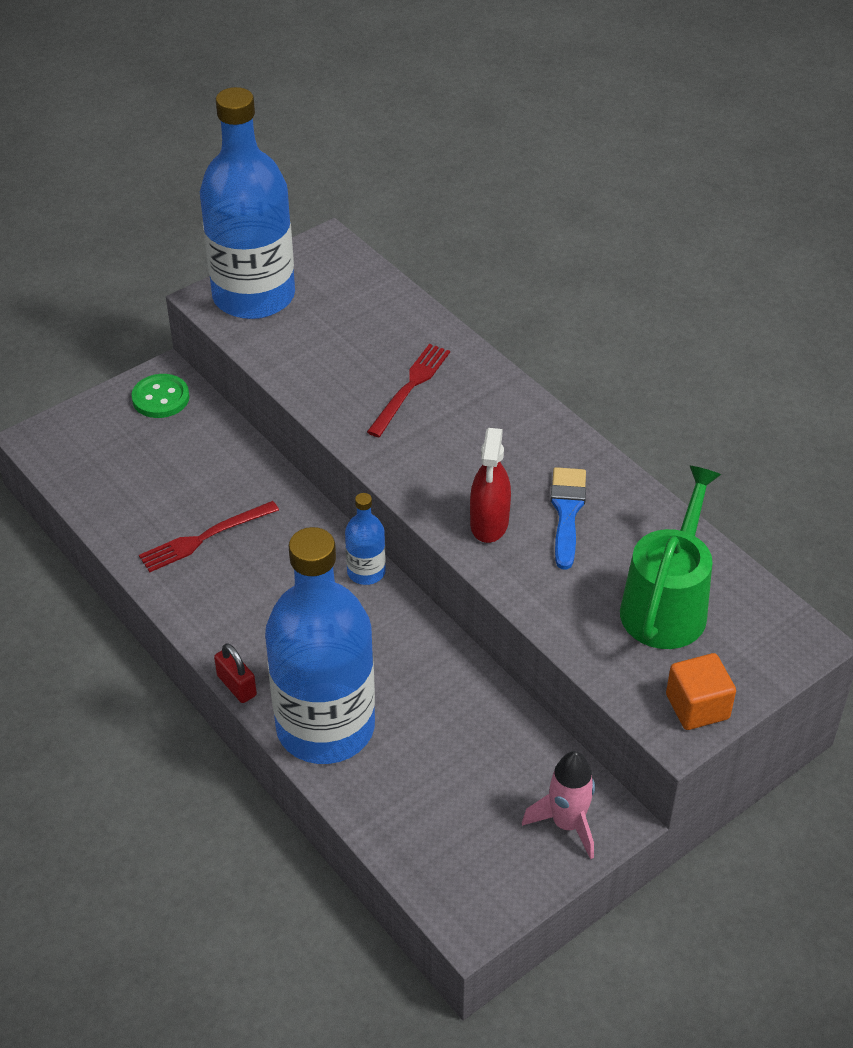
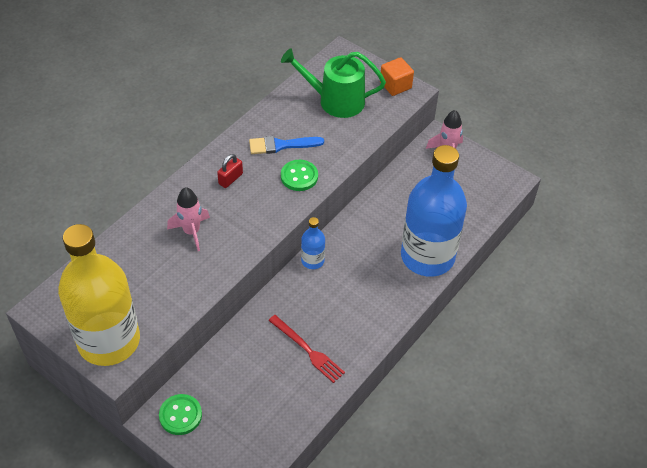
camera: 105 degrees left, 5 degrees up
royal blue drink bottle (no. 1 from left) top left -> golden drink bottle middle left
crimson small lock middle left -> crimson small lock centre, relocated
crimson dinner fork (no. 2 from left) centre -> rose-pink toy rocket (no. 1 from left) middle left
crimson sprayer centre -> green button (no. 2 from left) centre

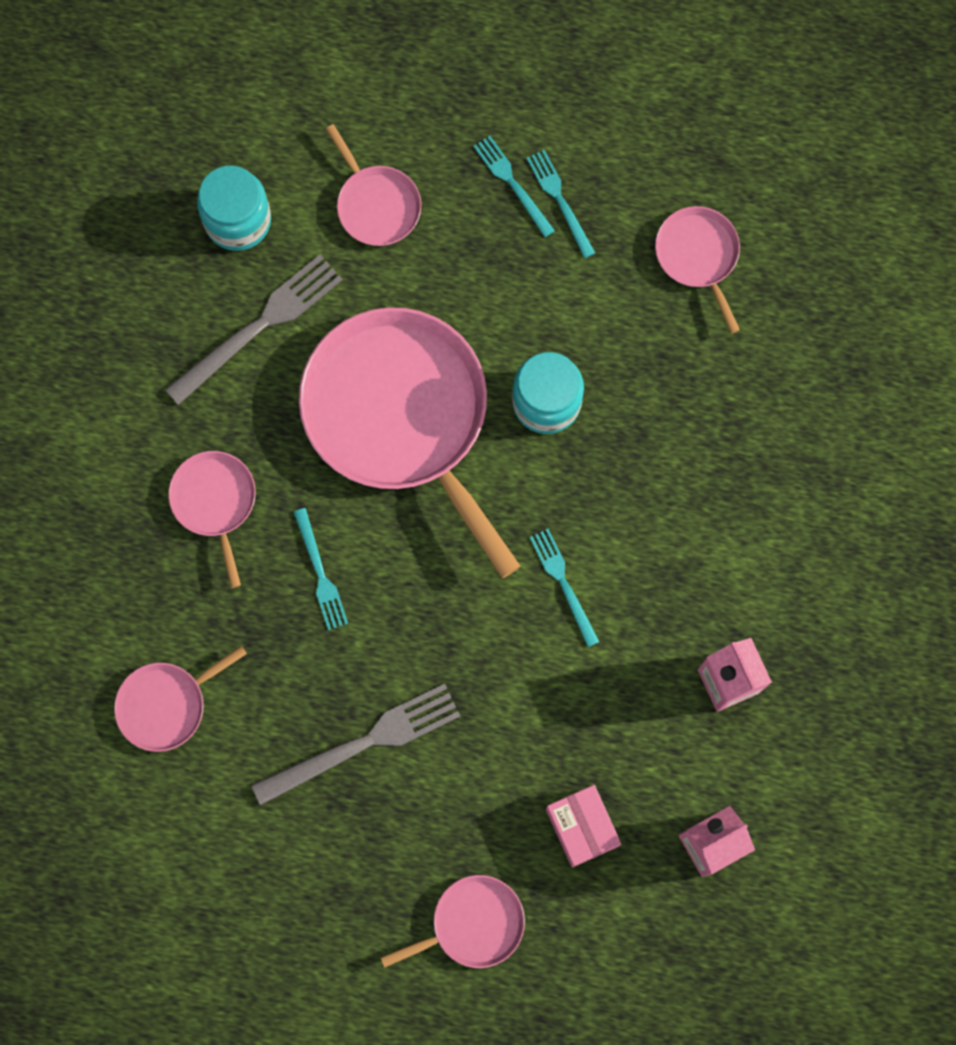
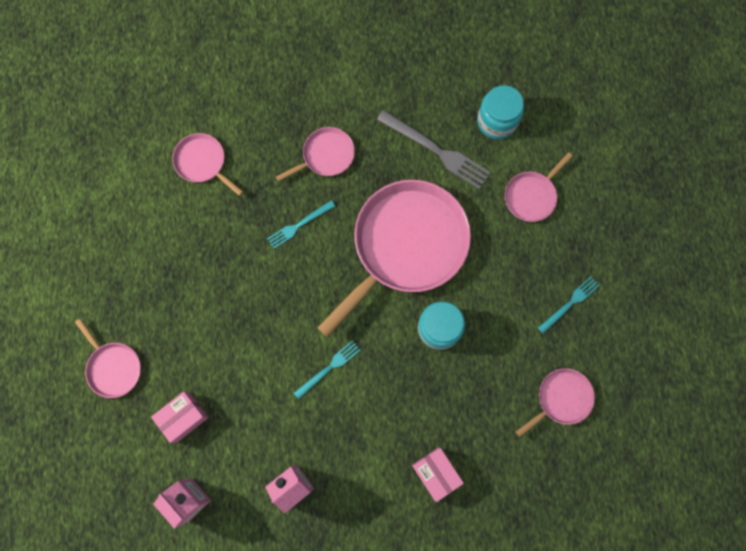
camera: 75 degrees right, 0 degrees up
gray dinner fork (no. 2 from left) bottom centre -> none
aqua dinner fork (no. 2 from left) top centre -> none
none -> rose-pink package (no. 2 from left) bottom centre

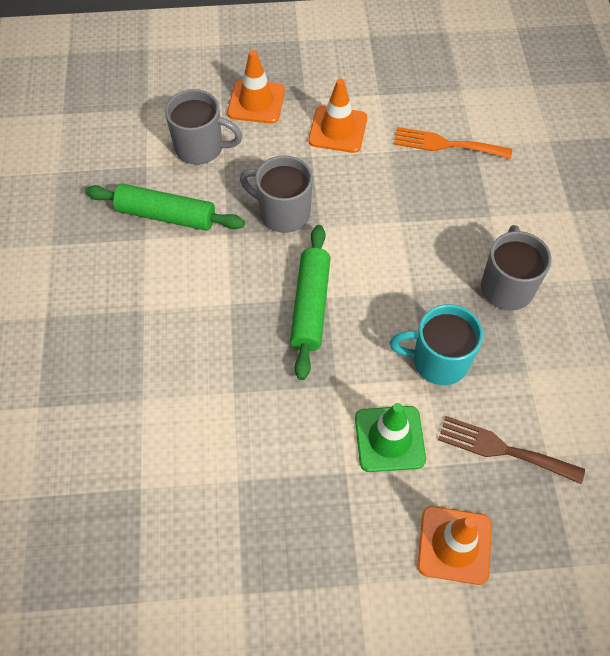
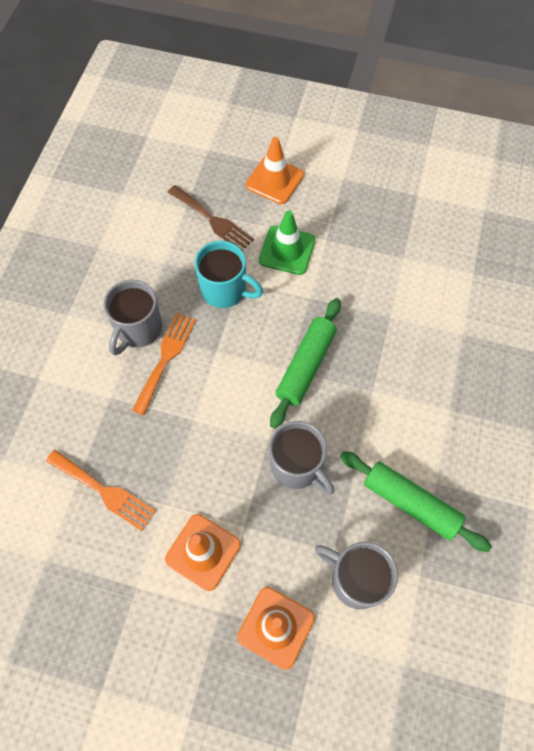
camera: 160 degrees left, 5 degrees up
none -> orange-coloured dinner fork (no. 2 from left) middle left

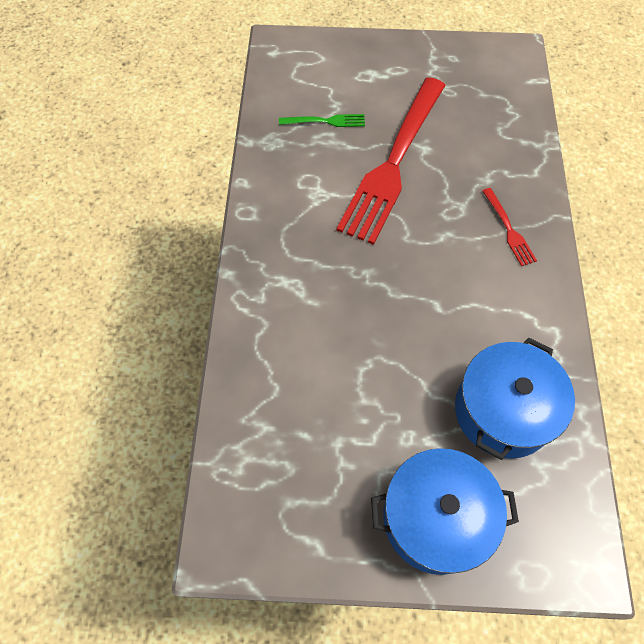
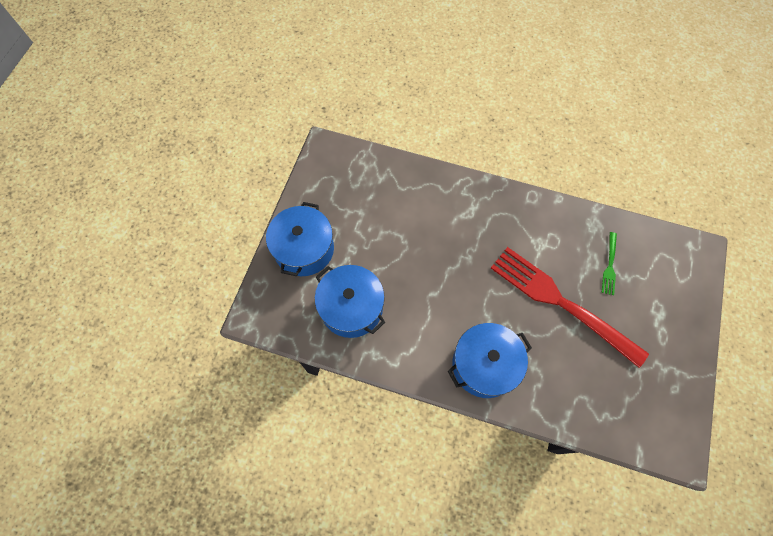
camera: 105 degrees right, 5 degrees up
crimson dinner fork (no. 2 from left) middle right -> royal blue pot (no. 3 from left) bottom centre

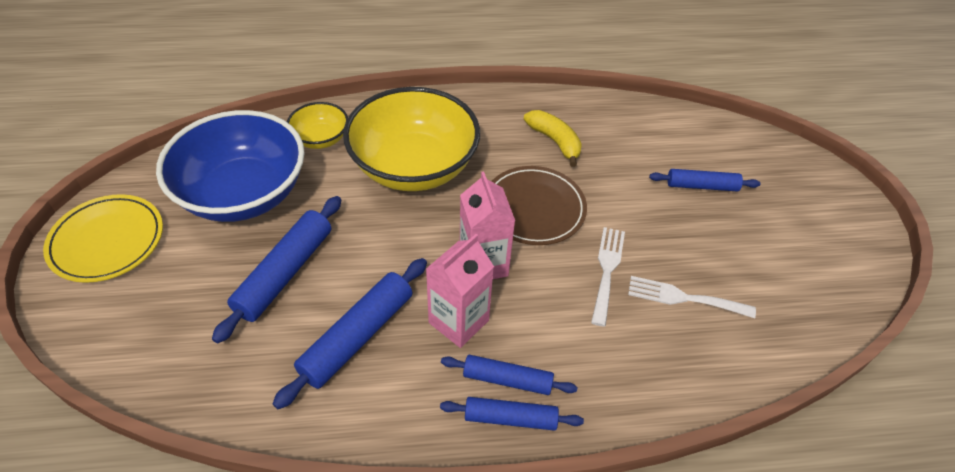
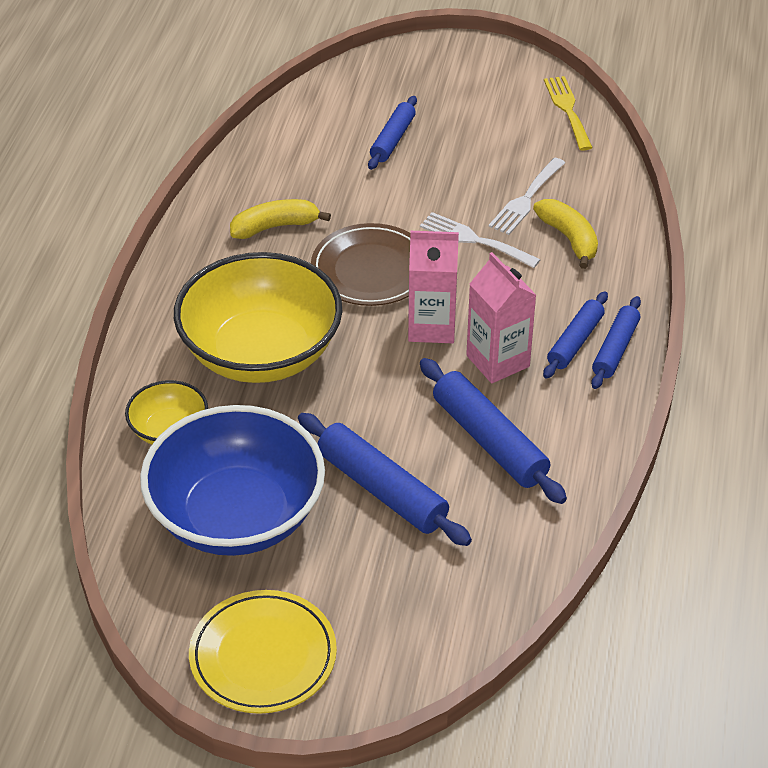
camera: 70 degrees left, 5 degrees down
none -> golden banana (no. 2 from left) top right
none -> golden dinner fork top right

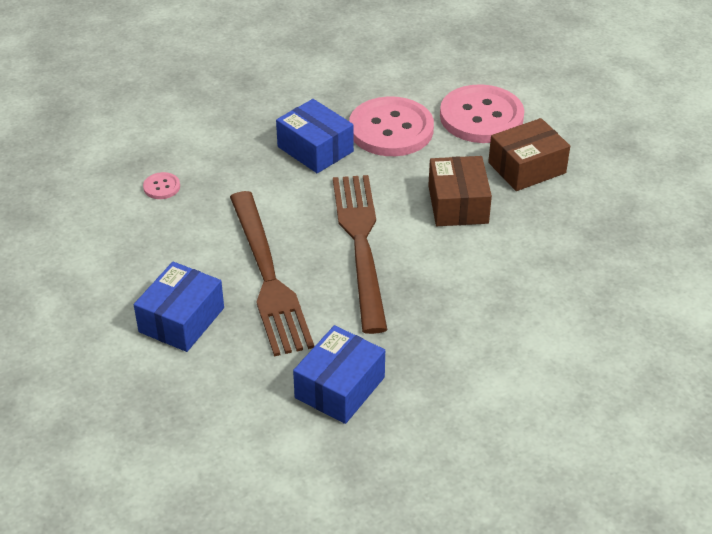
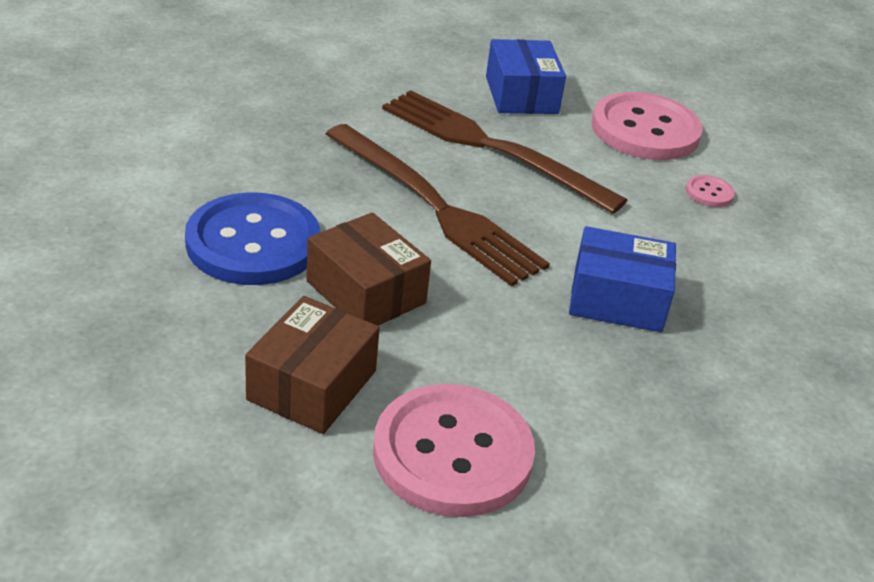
camera: 140 degrees right, 5 degrees down
royal blue package (no. 3 from left) bottom centre -> none
rose-pink button (no. 2 from left) top centre -> rose-pink button (no. 2 from left) top right, relocated
none -> royal blue button middle left

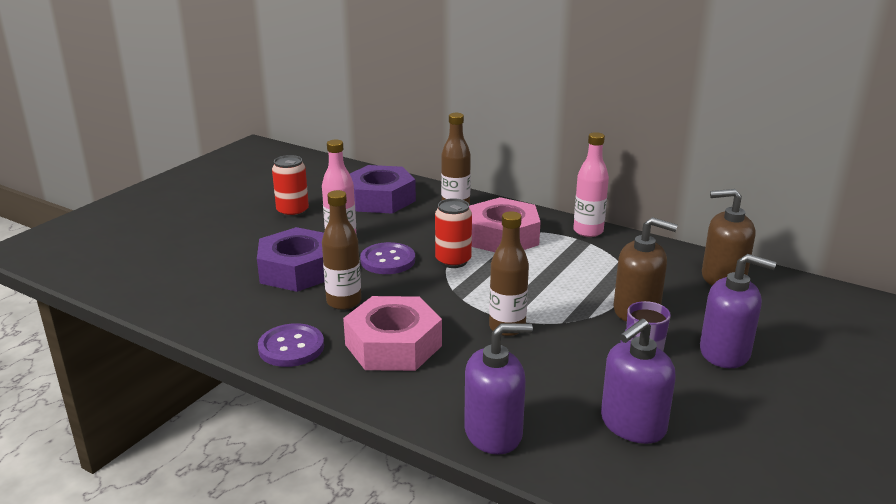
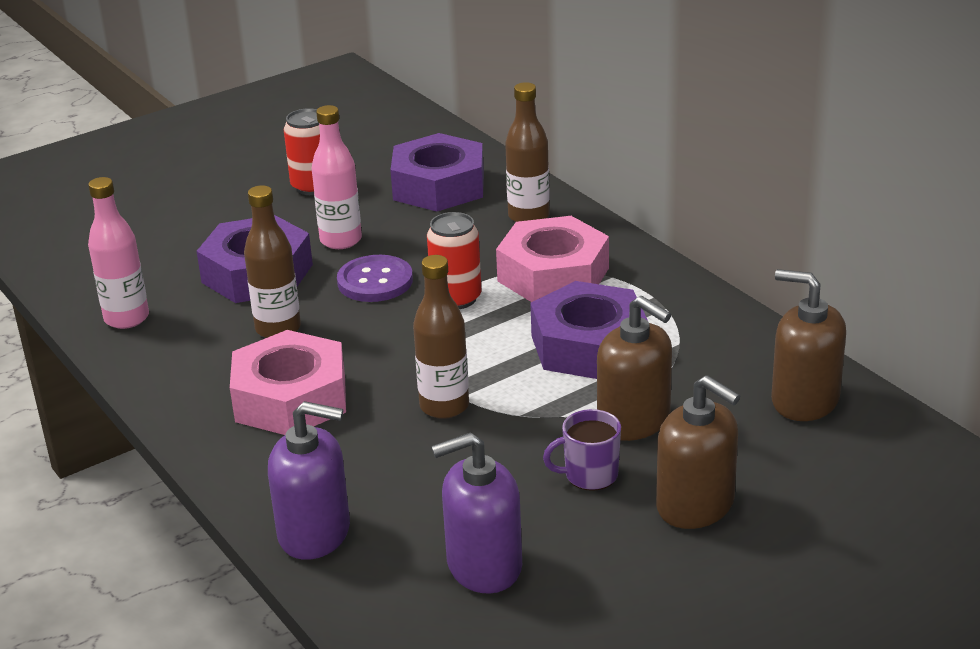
camera: 25 degrees right, 5 degrees up
royal purple button (no. 1 from left) bottom left -> none
rose-pink drink bottle (no. 2 from left in the first image) centre -> rose-pink drink bottle (no. 1 from left) middle left, relocated
royal purple soap pump (no. 3 from left) middle right -> brown soap pump (no. 2 from left) bottom right
none -> royal purple hex nut (no. 3 from left) centre

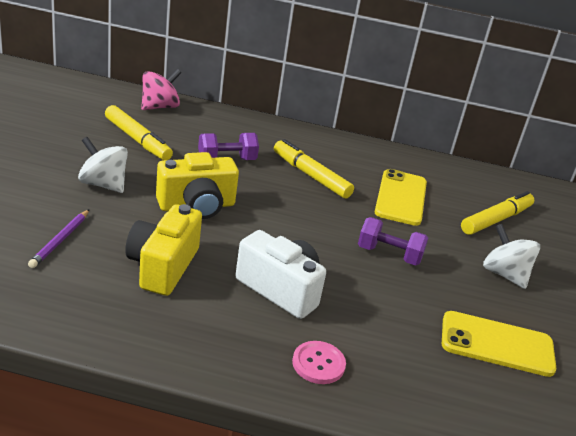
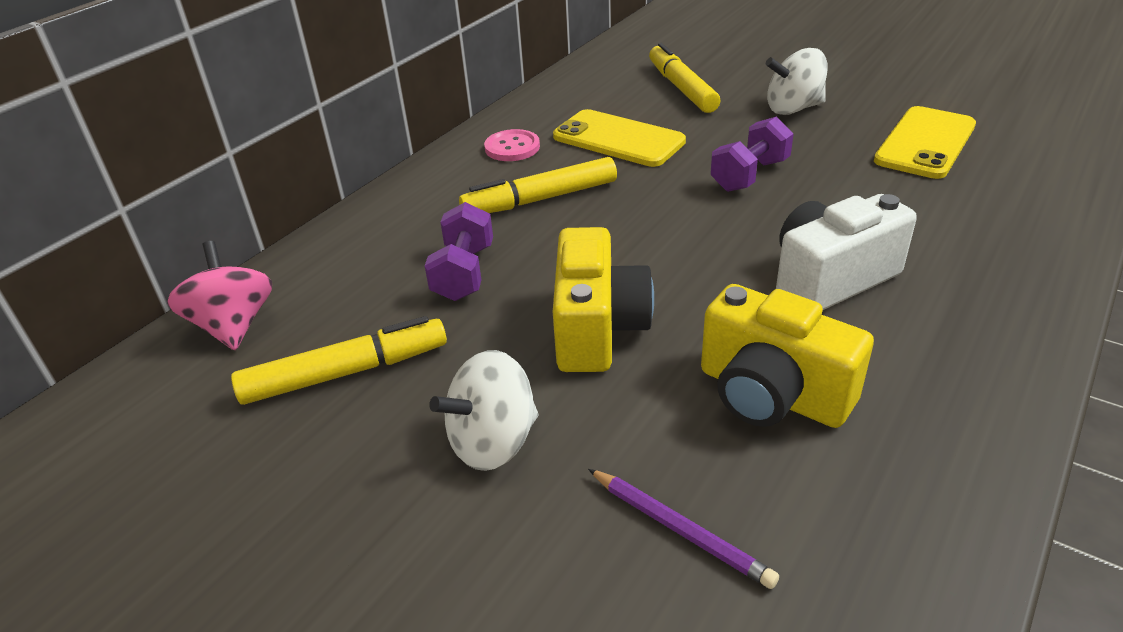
camera: 60 degrees left, 5 degrees up
rose-pink button bottom centre -> rose-pink button top centre, relocated

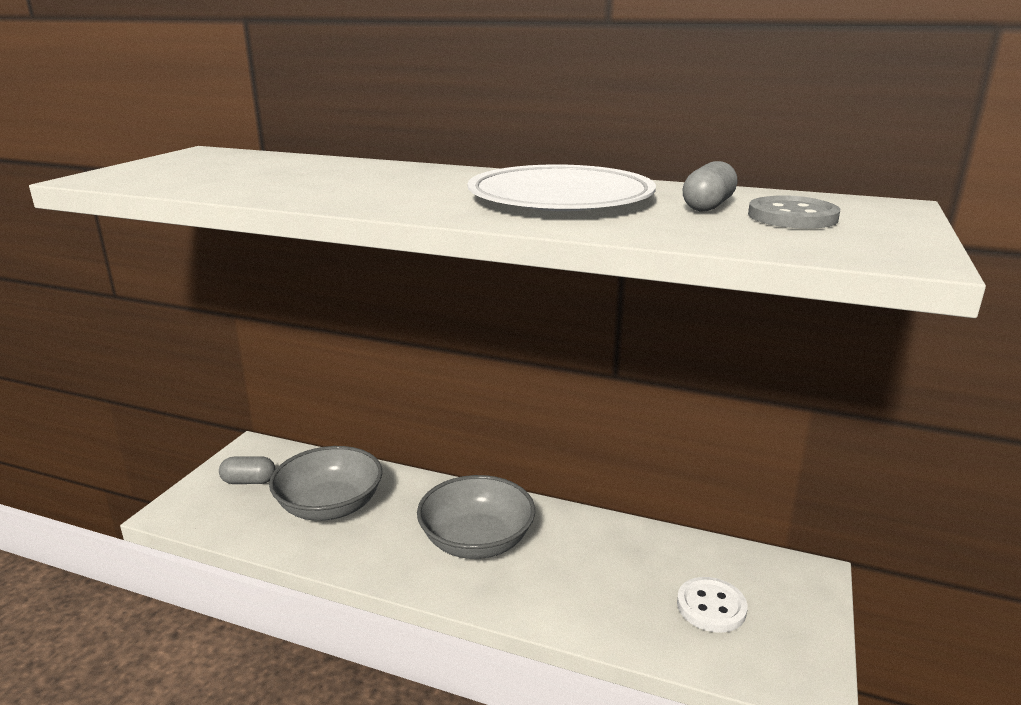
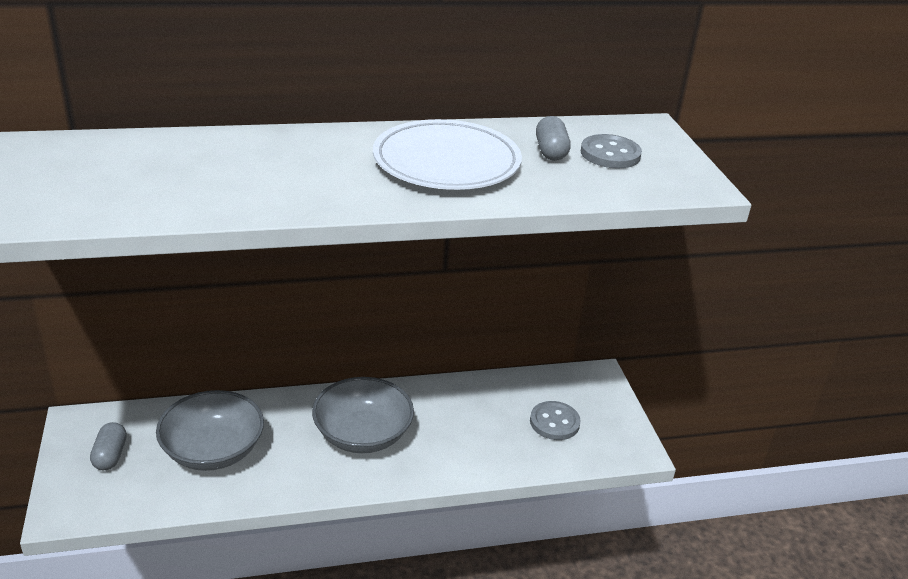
camera: 35 degrees left, 10 degrees up
gray pill shape (no. 1 from left) bottom left, 60 degrees counterclockwise
pure white button bottom right -> gray button (no. 1 from left) bottom centre

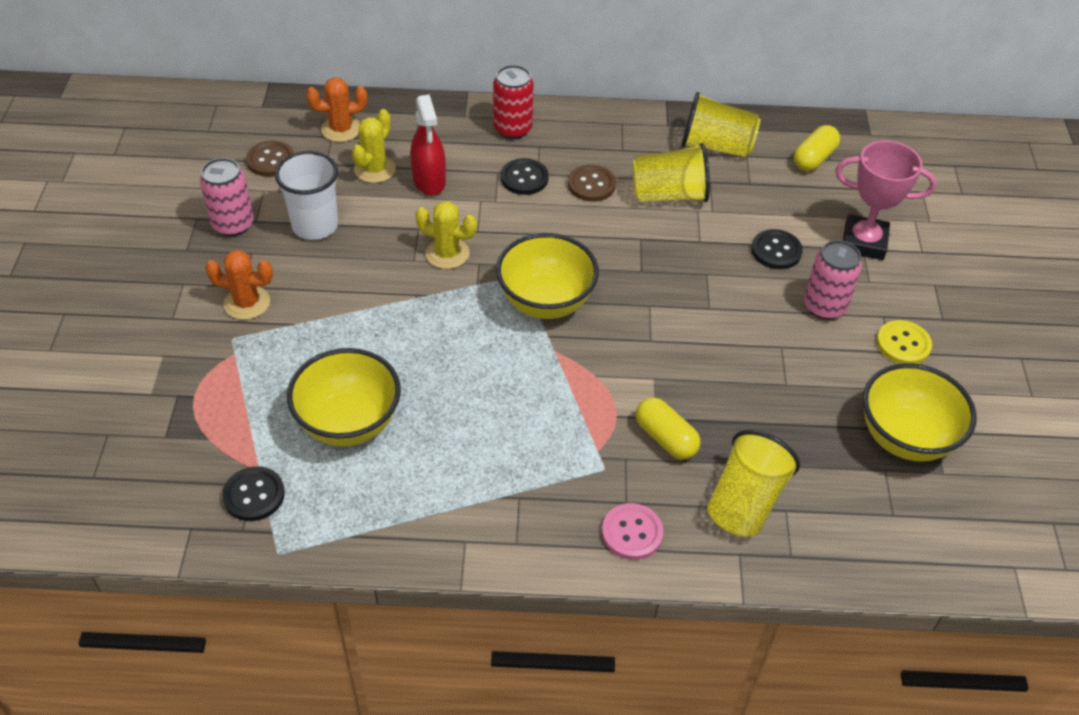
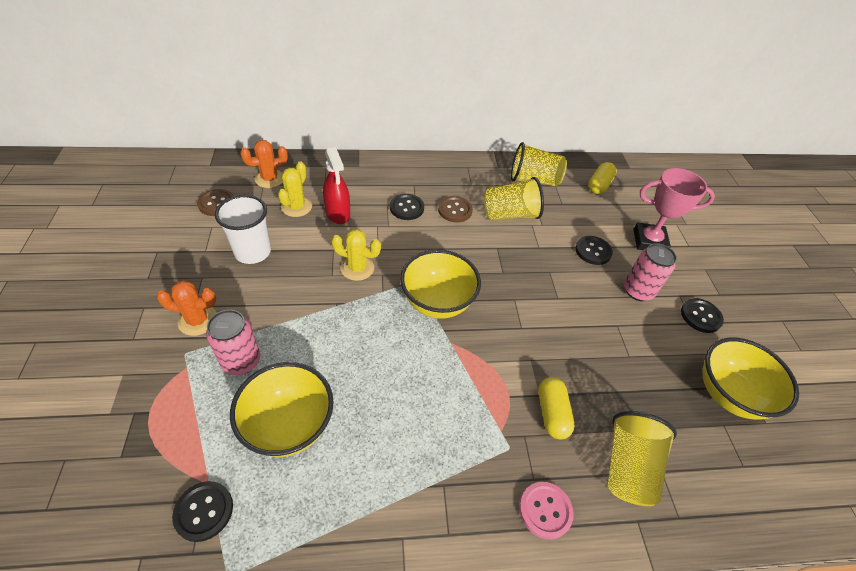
camera: 10 degrees left, 0 degrees up
rose-pink tin (no. 1 from left) top left -> rose-pink tin (no. 1 from left) middle left, relocated
crimson tin top centre -> none
golden pill shape (no. 1 from left) centre -> golden pill shape (no. 1 from left) bottom centre, 45 degrees clockwise
golden button middle right -> ebony button (no. 4 from left) middle right

